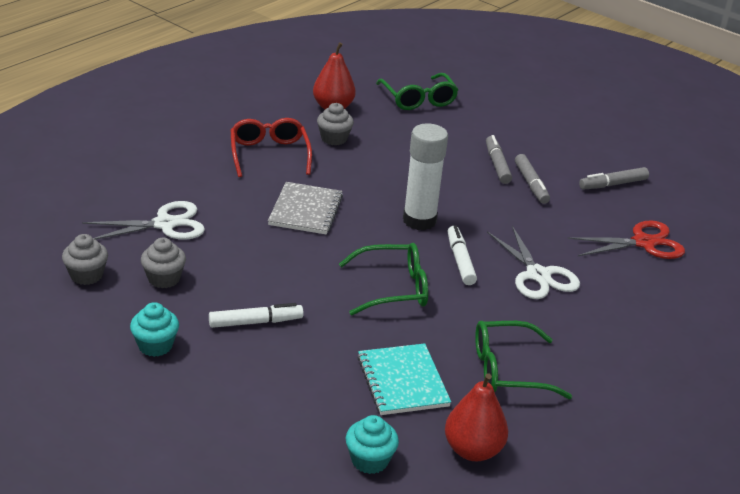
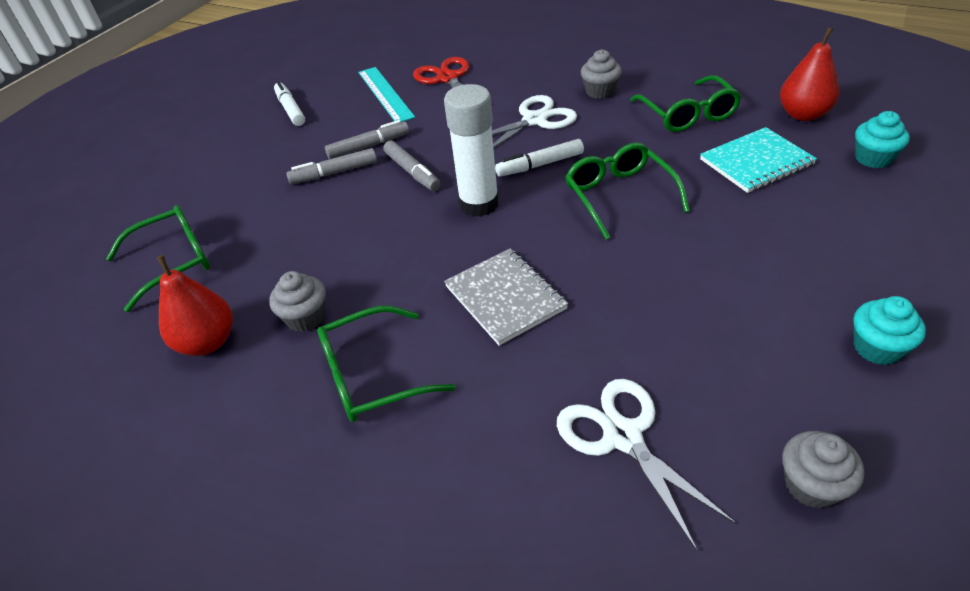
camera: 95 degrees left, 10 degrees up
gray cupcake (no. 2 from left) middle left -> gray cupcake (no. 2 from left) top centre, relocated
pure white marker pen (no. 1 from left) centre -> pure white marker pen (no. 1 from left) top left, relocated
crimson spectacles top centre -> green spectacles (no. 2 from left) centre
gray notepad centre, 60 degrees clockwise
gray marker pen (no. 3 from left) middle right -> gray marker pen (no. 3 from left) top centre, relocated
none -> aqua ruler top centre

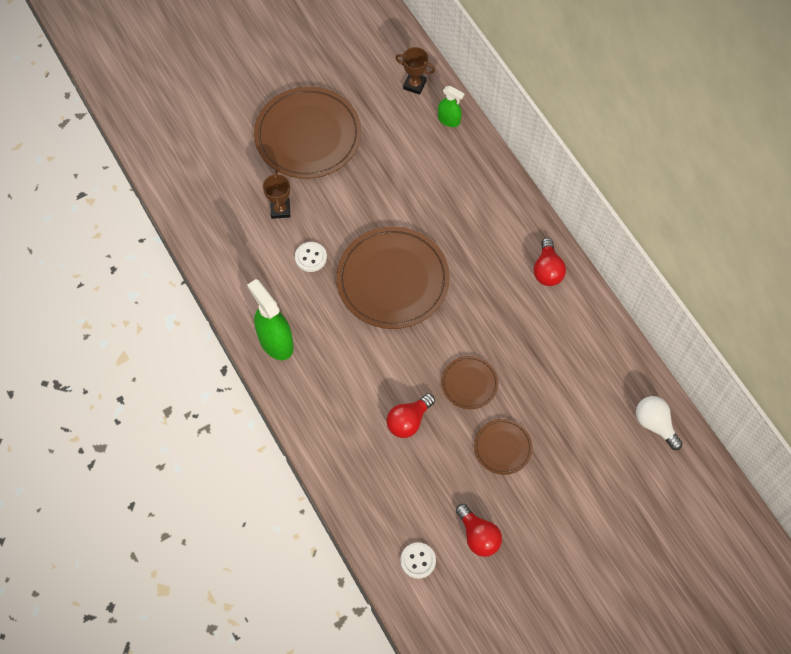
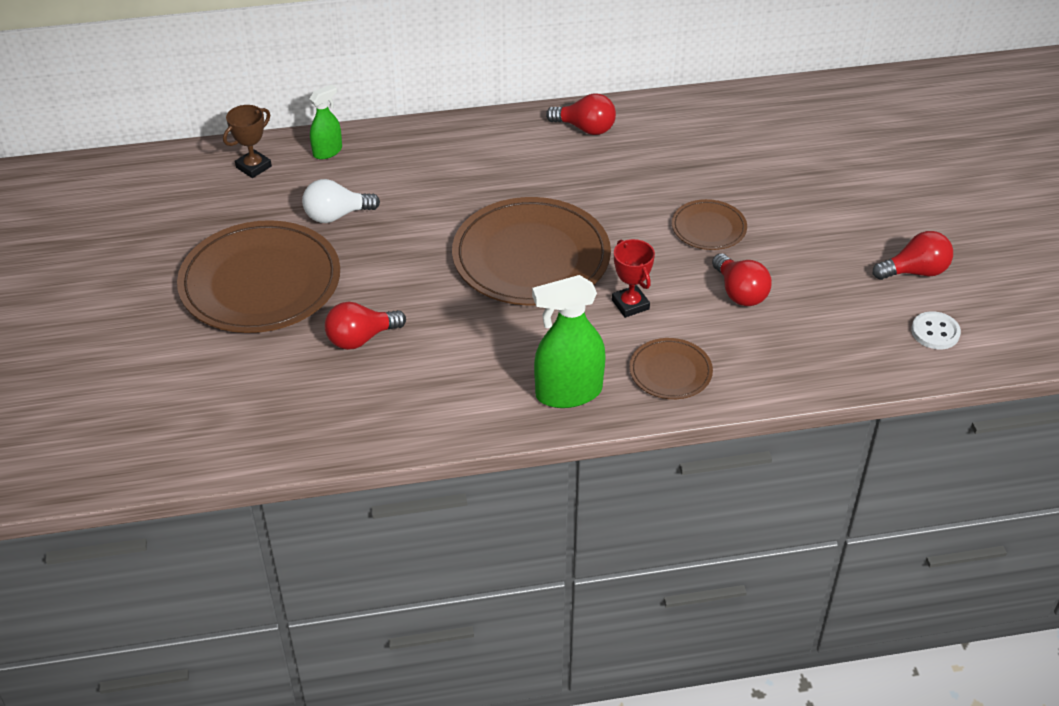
camera: 70 degrees left, 20 degrees down
brown prize cup (no. 1 from left) top centre -> crimson bulb (no. 1 from left) centre
pure white button (no. 1 from left) centre -> none
brown flat dish (no. 4 from left in the first image) bottom centre -> brown flat dish (no. 3 from left) centre, relocated
pure white bulb middle right -> pure white bulb top left, relocated
none -> crimson prize cup centre

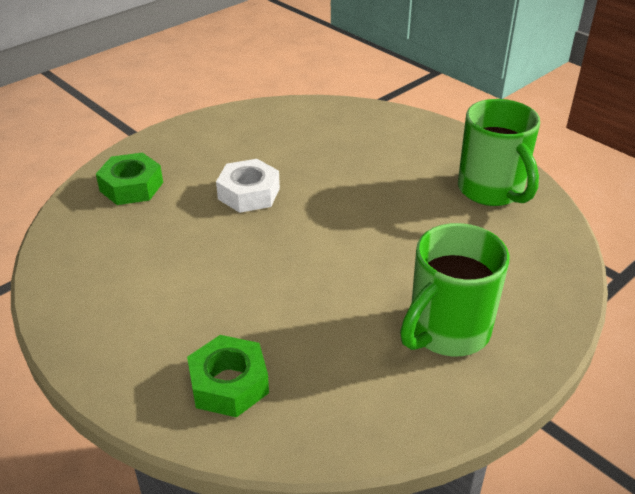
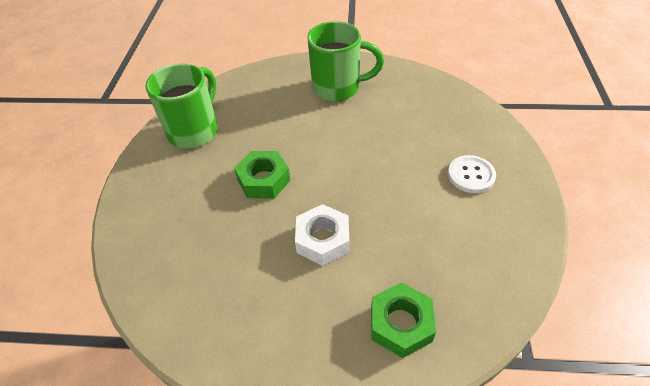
camera: 130 degrees left, 10 degrees up
green hex nut (no. 2 from left in the first image) bottom centre -> green hex nut (no. 1 from left) centre, relocated
none -> pure white button middle right

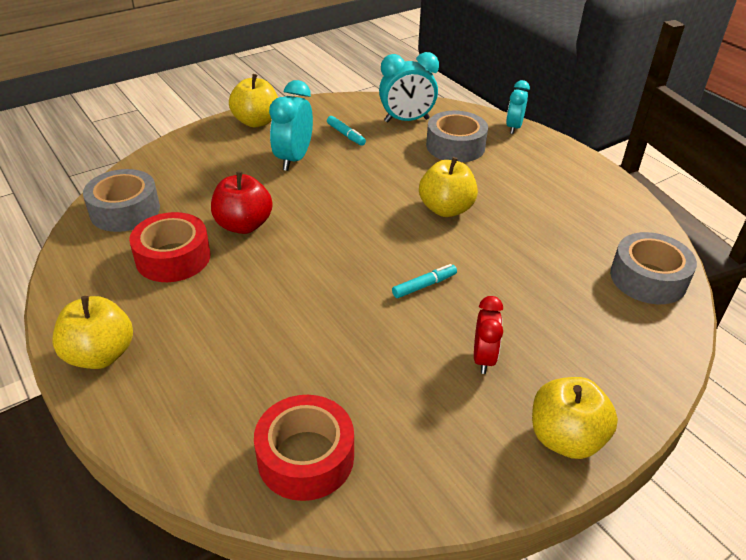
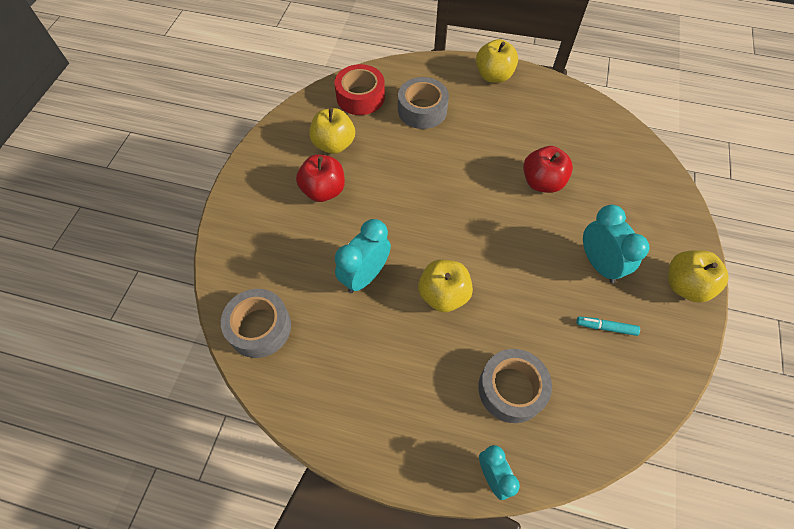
camera: 140 degrees right, 20 degrees up
gray tape (no. 1 from left in the first image) middle left -> gray tape (no. 2 from left) top centre, relocated
crimson tape (no. 1 from left) middle left -> none
aqua bedside clock (no. 2 from left in the first image) top centre -> aqua bedside clock (no. 1 from left) centre, relocated
aqua marker pen (no. 2 from left) centre -> none
crimson bedside clock centre -> crimson toy apple (no. 1 from left) centre
golden toy apple (no. 4 from left in the first image) bottom right -> golden toy apple (no. 1 from left) top centre, relocated

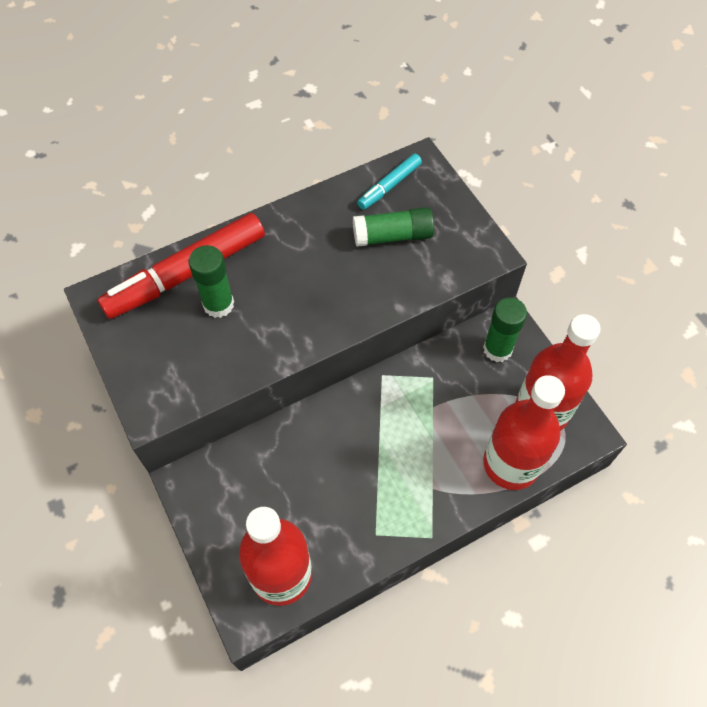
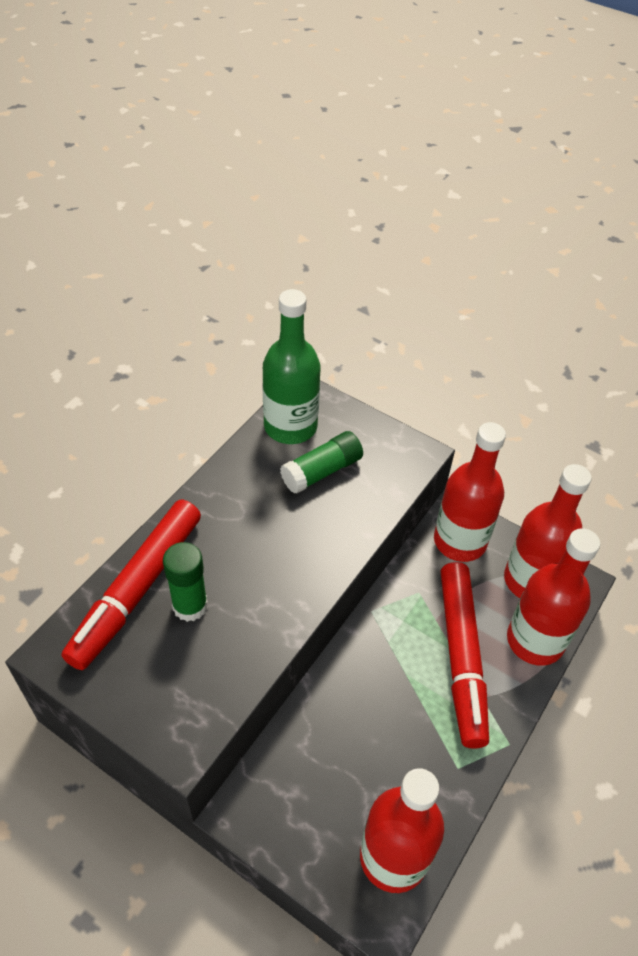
camera: 30 degrees left, 10 degrees down
aqua marker pen top centre -> green drink bottle centre
green glue stick (no. 3 from left) middle right -> crimson drink bottle (no. 2 from left) middle right
none -> crimson marker pen (no. 2 from left) bottom right

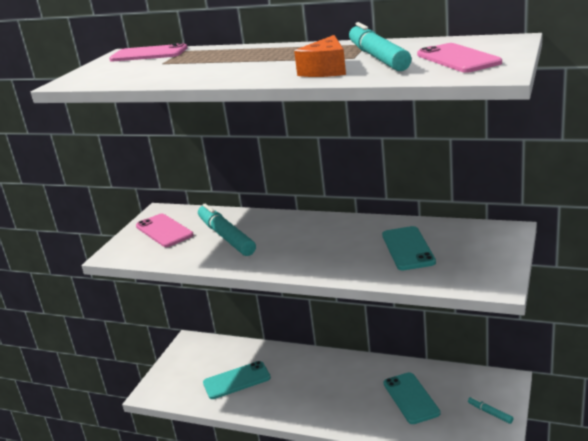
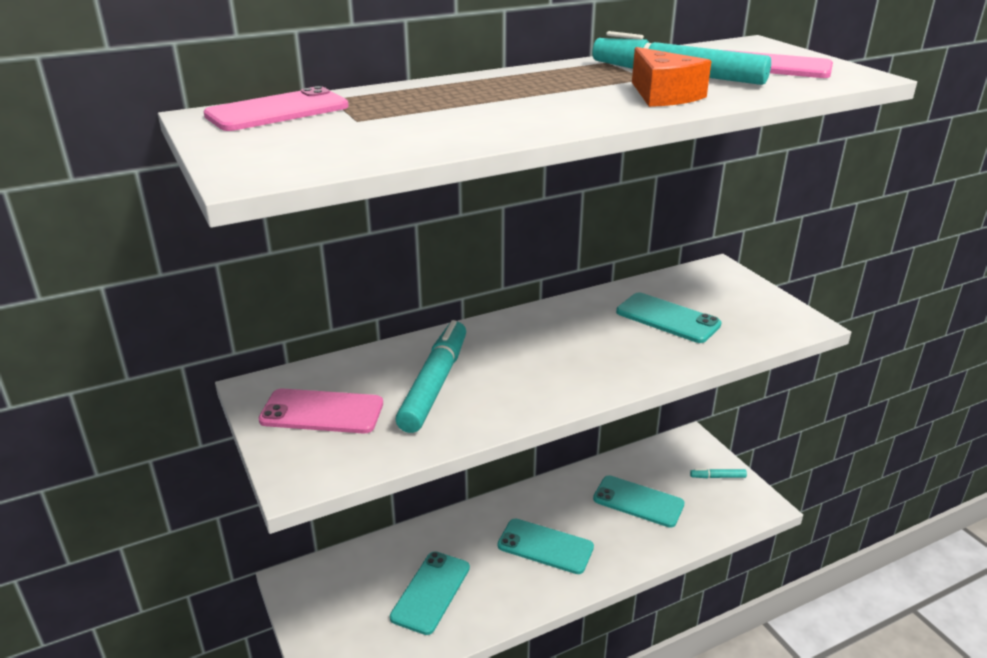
camera: 50 degrees left, 5 degrees up
aqua marker pen (no. 1 from left) centre, 90 degrees clockwise
none -> aqua phone (no. 2 from left) bottom centre

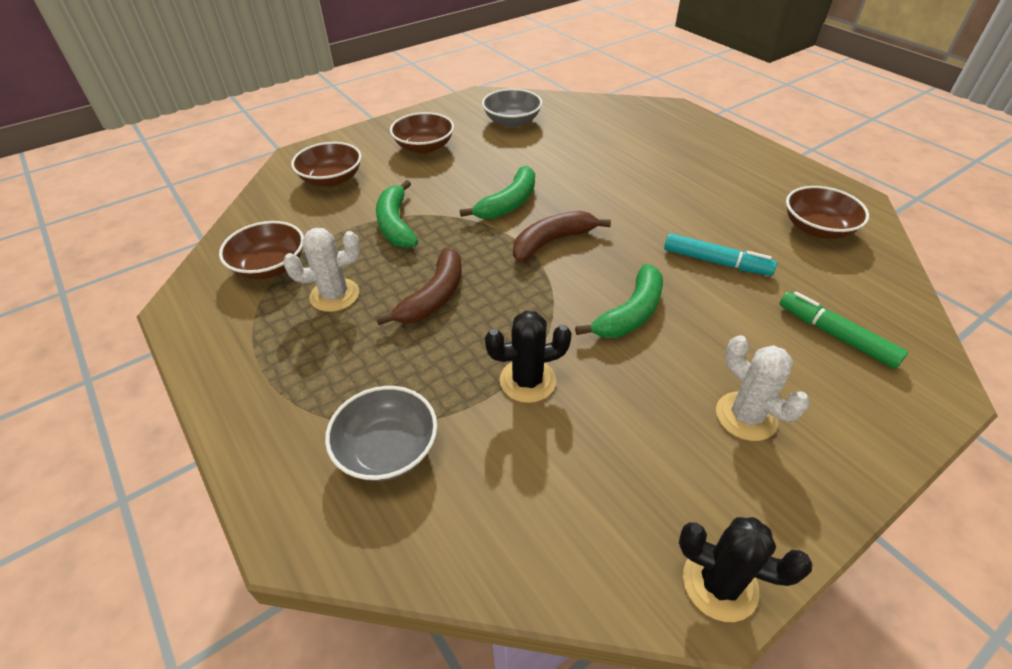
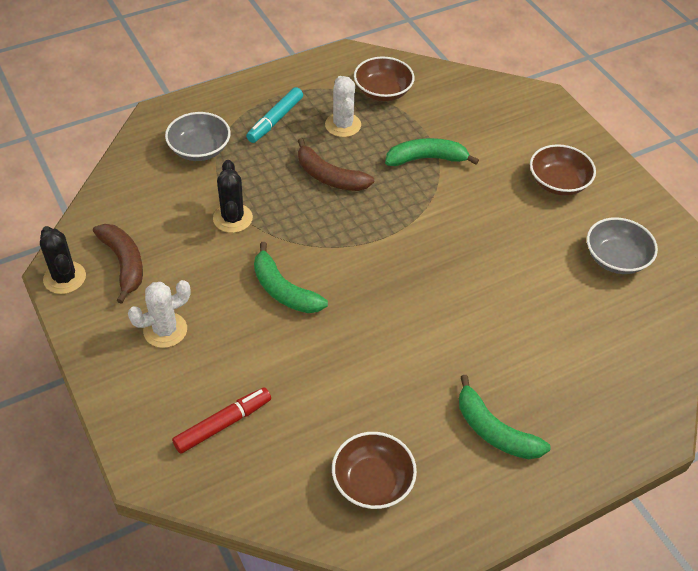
camera: 95 degrees right, 5 degrees up
brown serving bowl (no. 2 from left) top left -> none
green banana (no. 2 from left in the first image) top centre -> green banana (no. 3 from left) bottom right, relocated
brown banana (no. 2 from left in the first image) centre -> brown banana (no. 1 from left) middle left, relocated
aqua marker pen middle right -> aqua marker pen top centre, relocated
ebony prickly plant (no. 2 from left in the first image) bottom right -> ebony prickly plant (no. 1 from left) middle left, 60 degrees counterclockwise
green marker pen middle right -> crimson marker pen bottom left

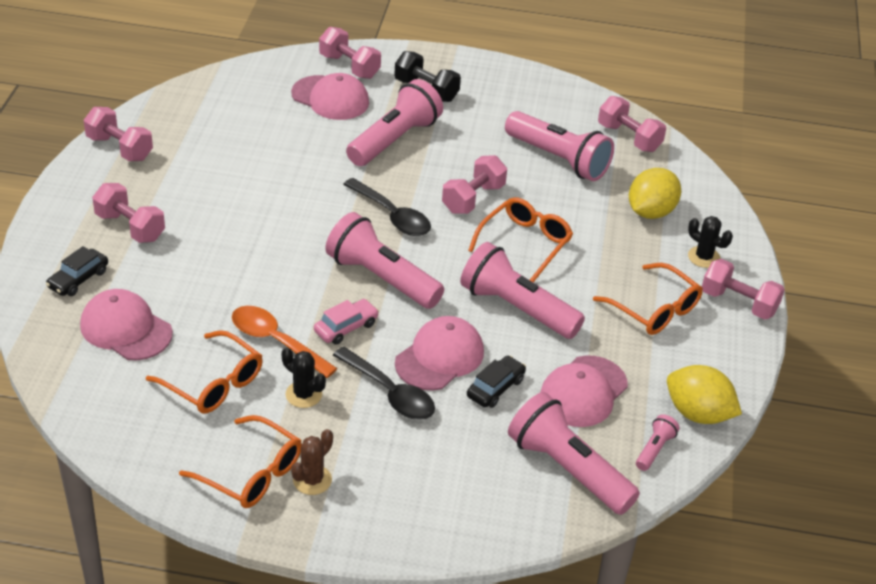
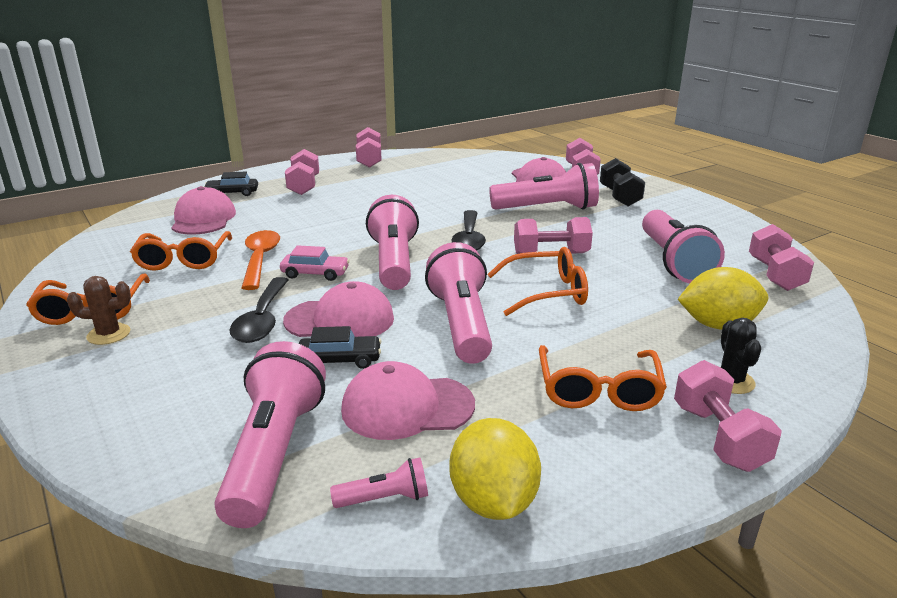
camera: 50 degrees right, 15 degrees down
ebony prickly plant (no. 1 from left) centre -> none

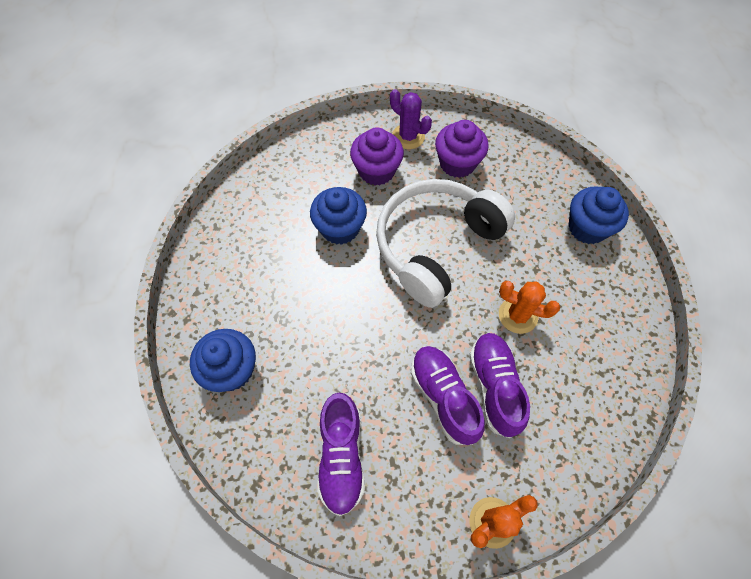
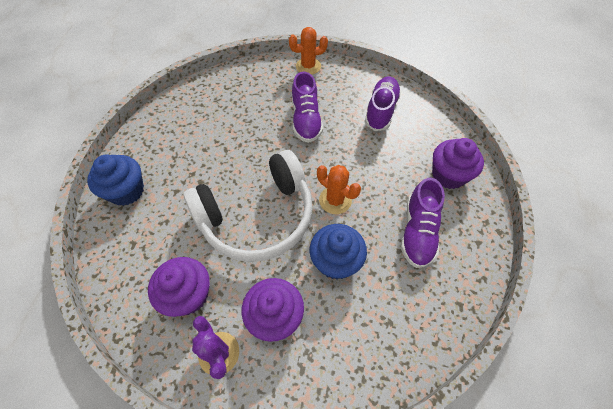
camera: 160 degrees left, 5 degrees down
royal blue cupcake (no. 1 from left) middle left -> royal purple cupcake (no. 3 from left) middle right
royal purple shoe (no. 3 from left) centre -> royal purple shoe (no. 3 from left) middle right, relocated
orange-coloured prickly plant (no. 2 from left) middle right -> orange-coloured prickly plant (no. 2 from left) centre, relocated

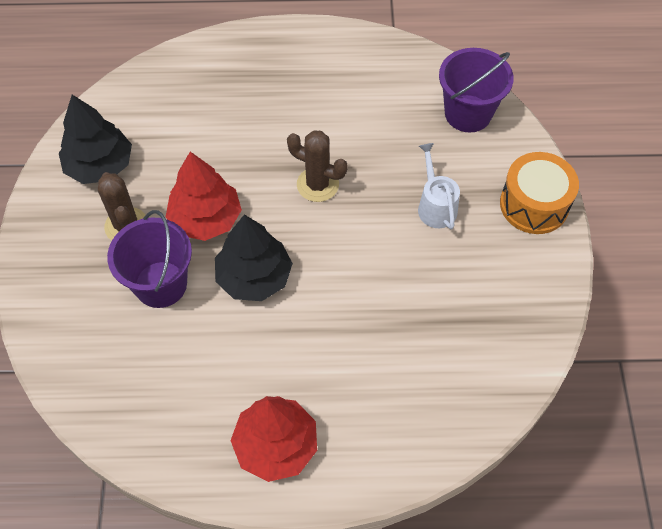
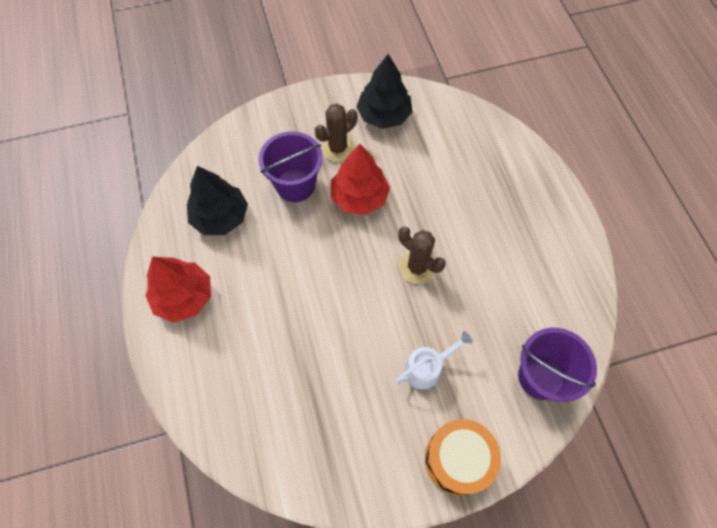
camera: 75 degrees right, 5 degrees up
ebony tree (no. 2 from left in the first image) centre -> ebony tree (no. 1 from left) middle left, relocated
brown prickly plant (no. 2 from left) top centre -> brown prickly plant (no. 2 from left) centre, 60 degrees counterclockwise

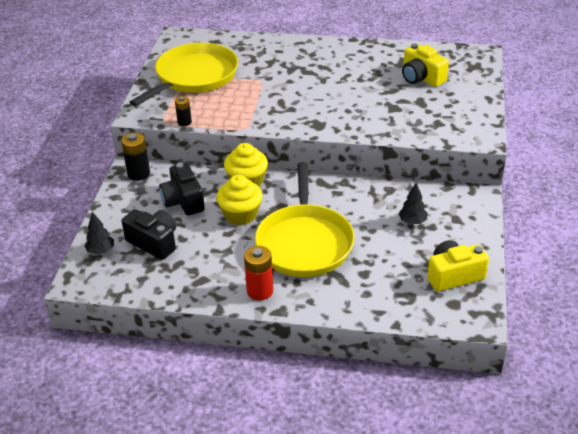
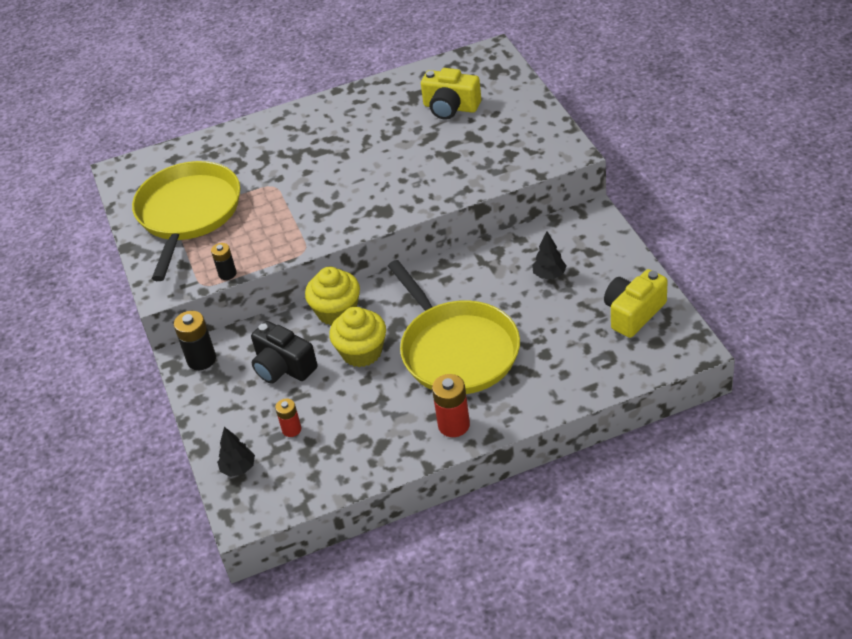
camera: 25 degrees left, 5 degrees up
ebony camera (no. 1 from left) middle left -> crimson battery (no. 1 from left) centre

